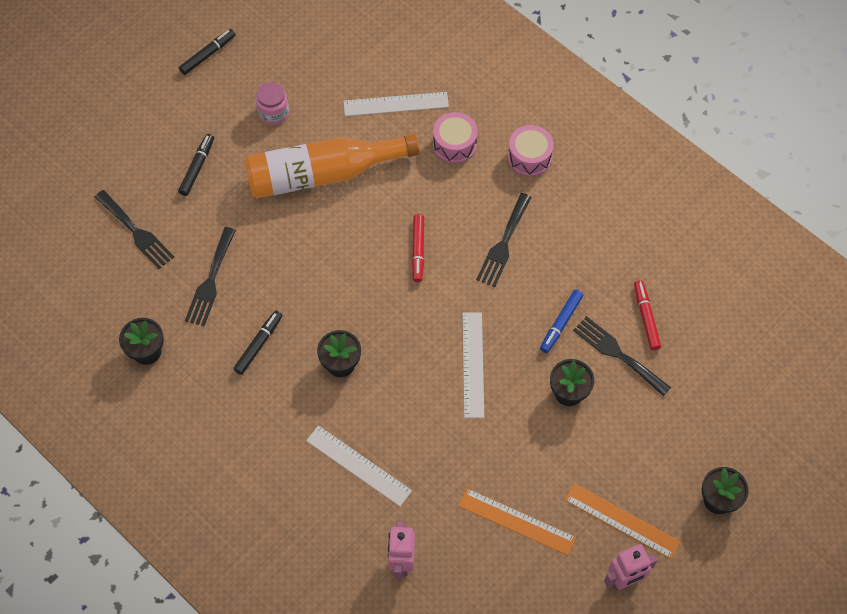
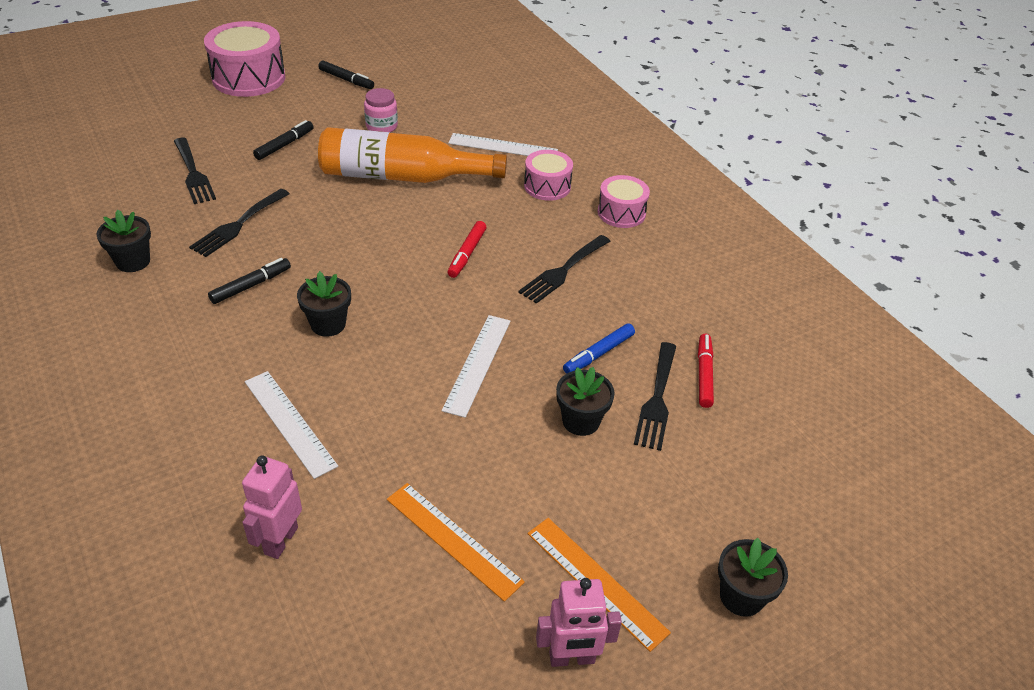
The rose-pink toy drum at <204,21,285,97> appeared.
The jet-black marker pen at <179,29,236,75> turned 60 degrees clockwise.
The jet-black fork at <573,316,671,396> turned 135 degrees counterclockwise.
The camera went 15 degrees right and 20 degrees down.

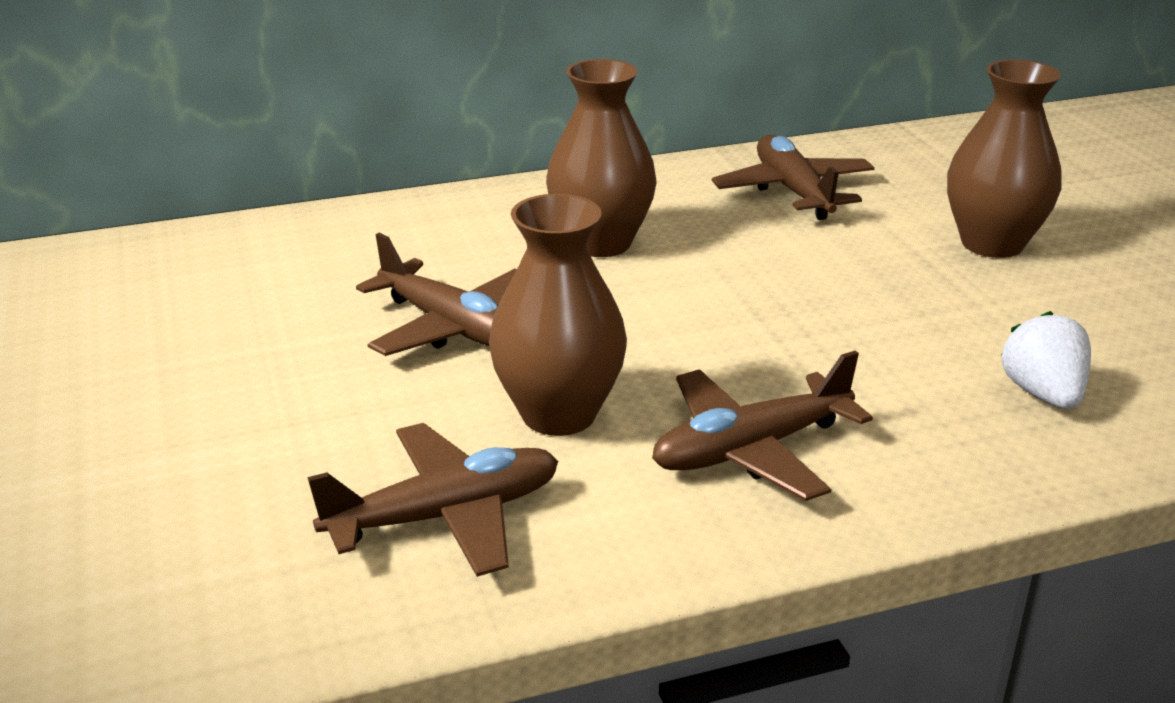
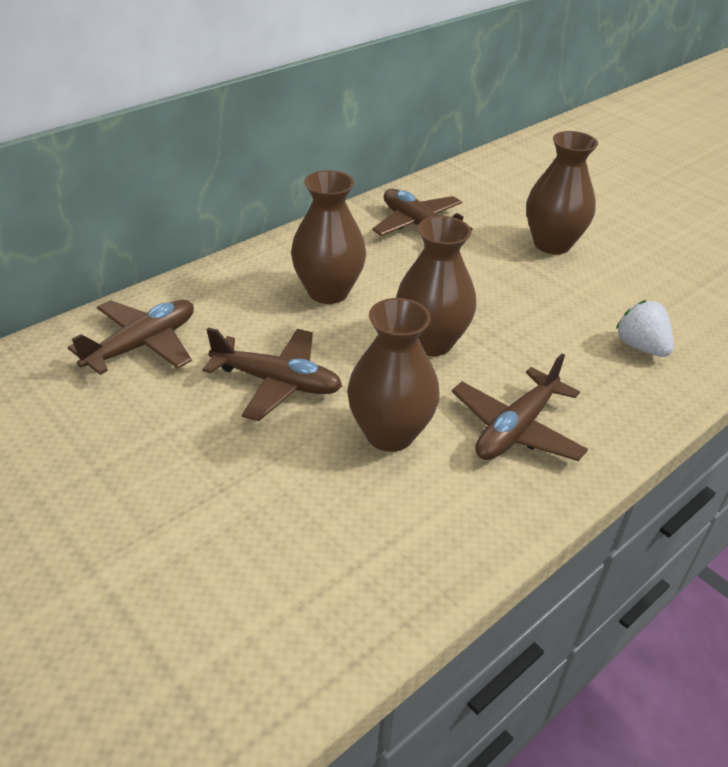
The dark brown plane moved from <307,423,558,577> to <68,300,194,375>.
The dark brown vase at <396,216,477,356> appeared.
The camera went 25 degrees left and 10 degrees up.

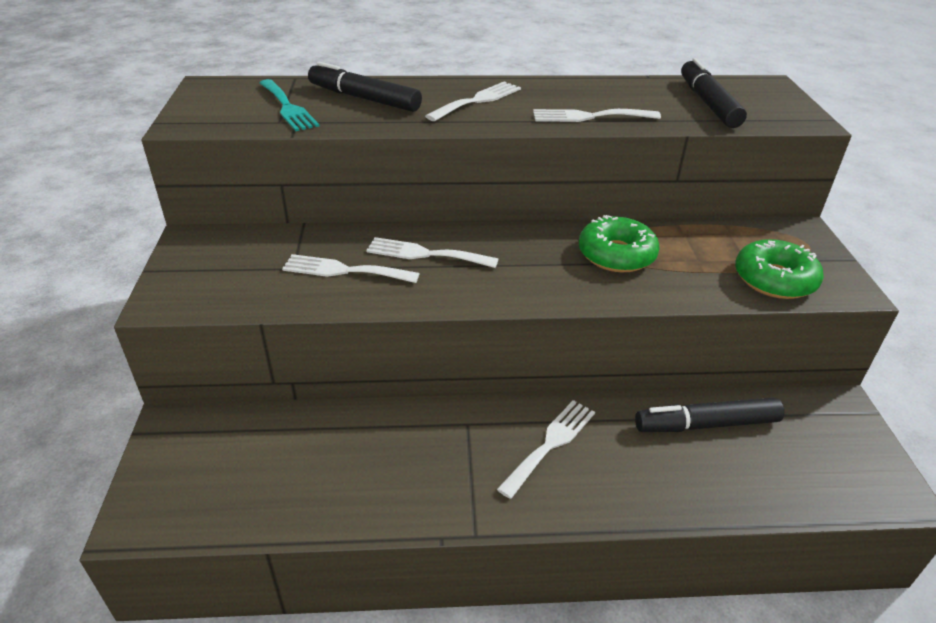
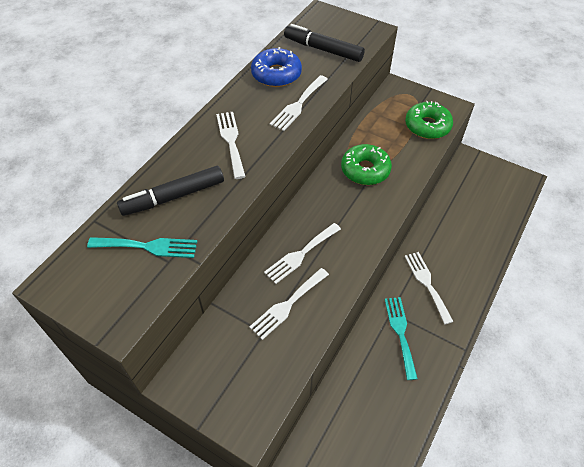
The royal blue donut at <251,47,302,87> appeared.
The turquoise fork at <385,297,418,380> appeared.
The jet-black marker pen at <635,397,784,432> disappeared.
The camera went 55 degrees left and 15 degrees up.

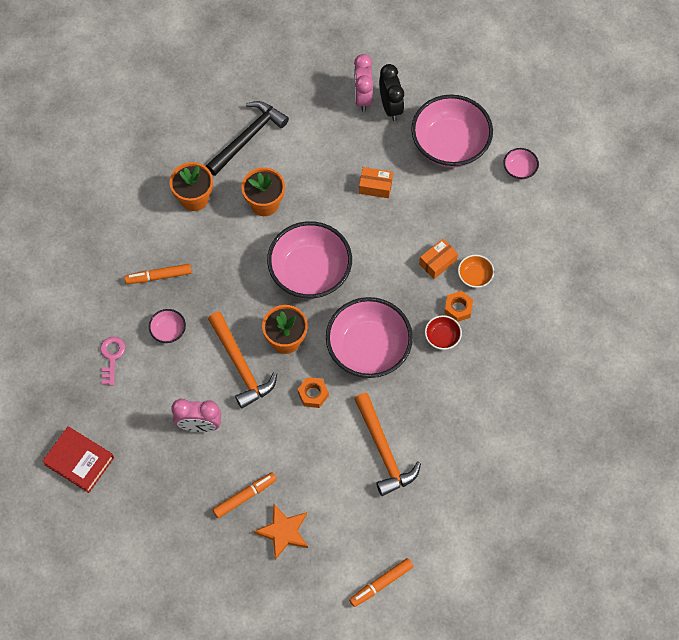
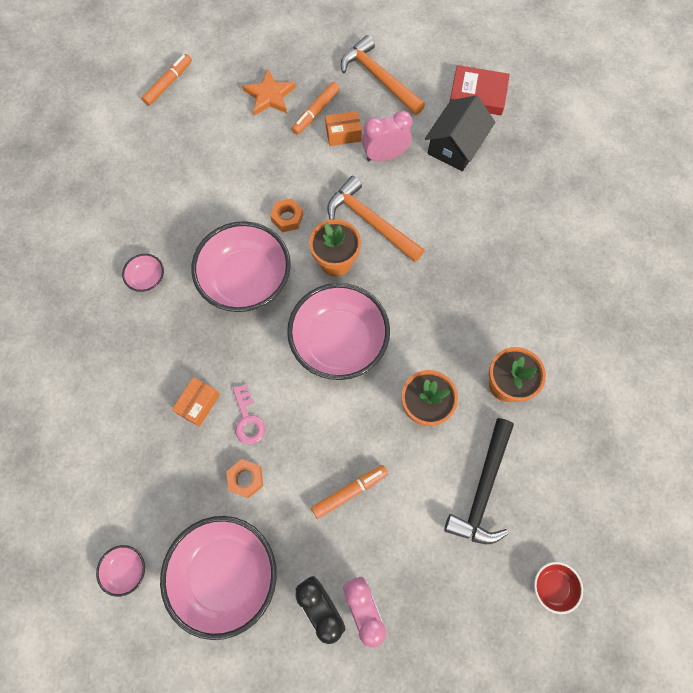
The rose-pink serving bowl moved from <149,309,186,343> to <122,254,164,292>.
The orange-coloured hex nut moved from <444,291,473,322> to <226,459,263,498>.
The rose-pink latchkey moved from <100,337,125,386> to <233,384,265,445>.
The orange-coloured marker pen moved from <124,264,192,284> to <311,465,388,519>.
The orange-coloured parcel moved from <359,167,393,198> to <325,111,362,146>.
The orange-coloured claw hammer moved from <354,393,421,496> to <341,35,425,115>.
The jet-black house at <425,95,495,171> appeared.
The crimson serving bowl moved from <425,315,462,350> to <534,562,583,614>.
The orange-coloured serving bowl at <458,255,494,288> disappeared.
The camera went 160 degrees right and 5 degrees up.

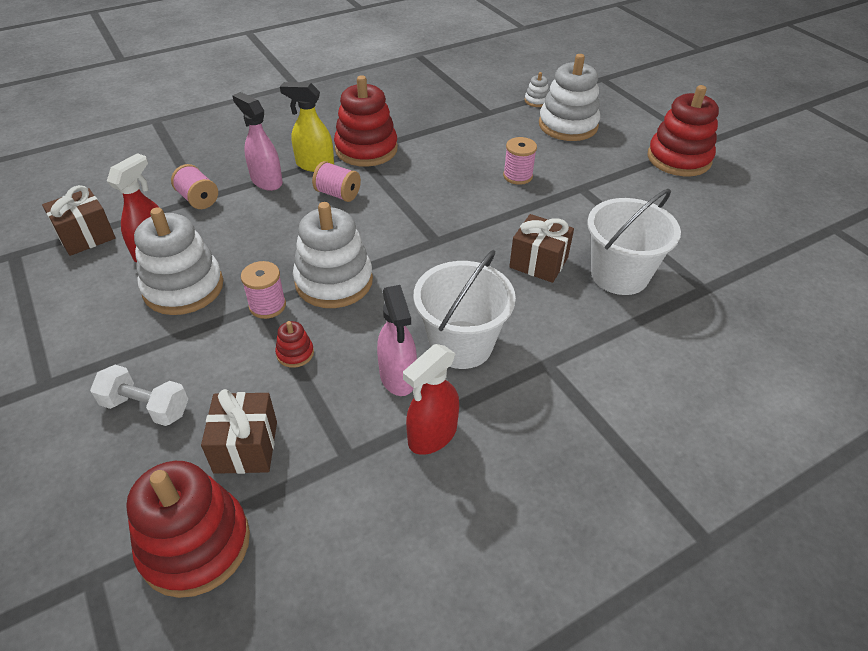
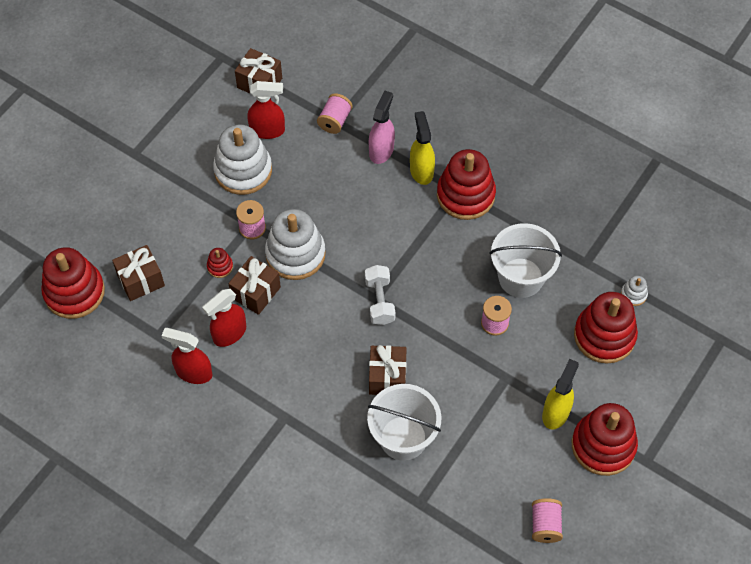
The rose-pink sprayer at <377,285,417,396> became the crimson sprayer at <202,289,246,347>.
The dark brown gift at <228,256,281,315> appeared.
The pure white dumbbell moved from <90,365,188,426> to <365,265,396,325>.
The pure white pail moved from <414,250,516,369> to <489,223,562,298>.
The rose-pink spool moved from <312,161,361,202> to <532,498,563,543>.
The bright yellow sprayer at <542,359,579,429> appeared.
The pure white stacking rings at <539,54,600,141> became the crimson stacking rings at <574,292,638,364>.
The camera went 65 degrees right and 15 degrees up.

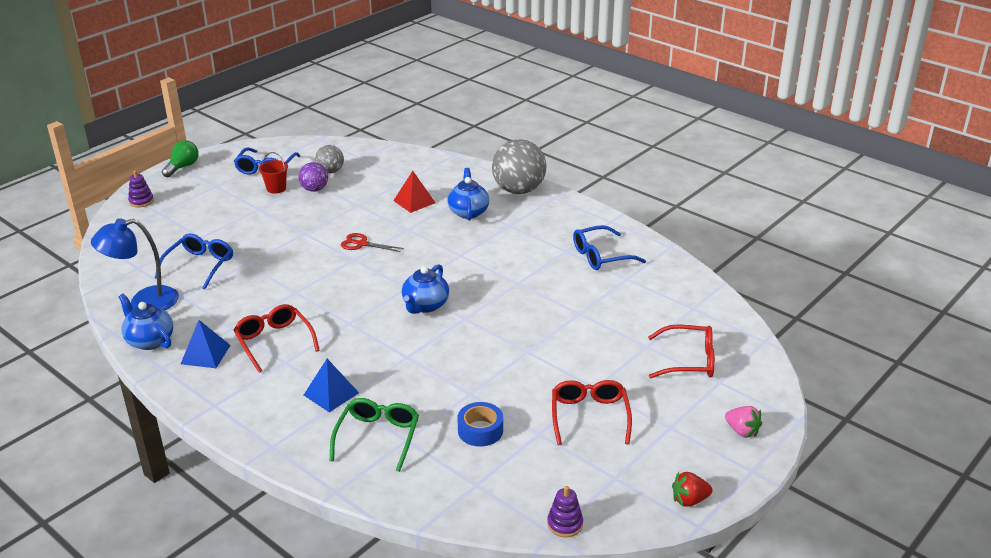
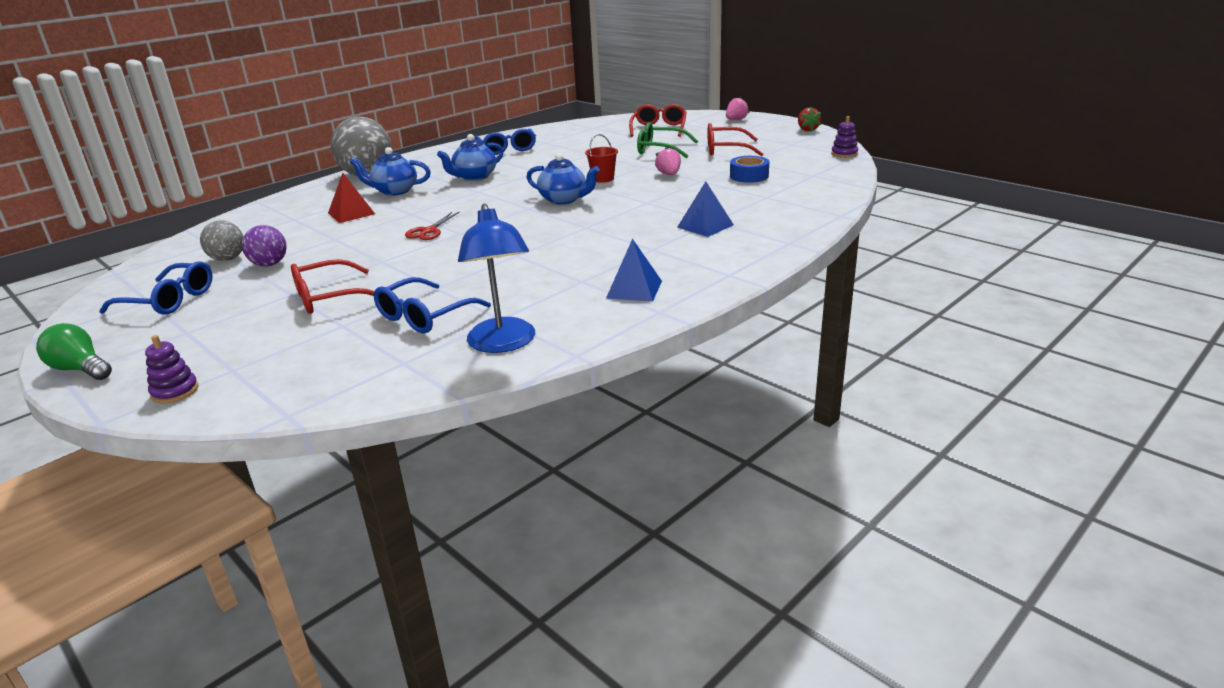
The crimson glasses moved from <234,304,320,373> to <291,259,374,314>.
The royal blue glasses at <155,234,233,289> turned 75 degrees counterclockwise.
The royal blue china teapot moved from <118,294,173,350> to <437,134,503,181>.
The crimson pail moved from <259,152,288,194> to <585,134,618,183>.
The emerald glasses moved from <330,398,419,472> to <637,122,698,158>.
The rose-pink strawberry at <655,146,681,175> appeared.
The camera went 85 degrees left and 5 degrees down.

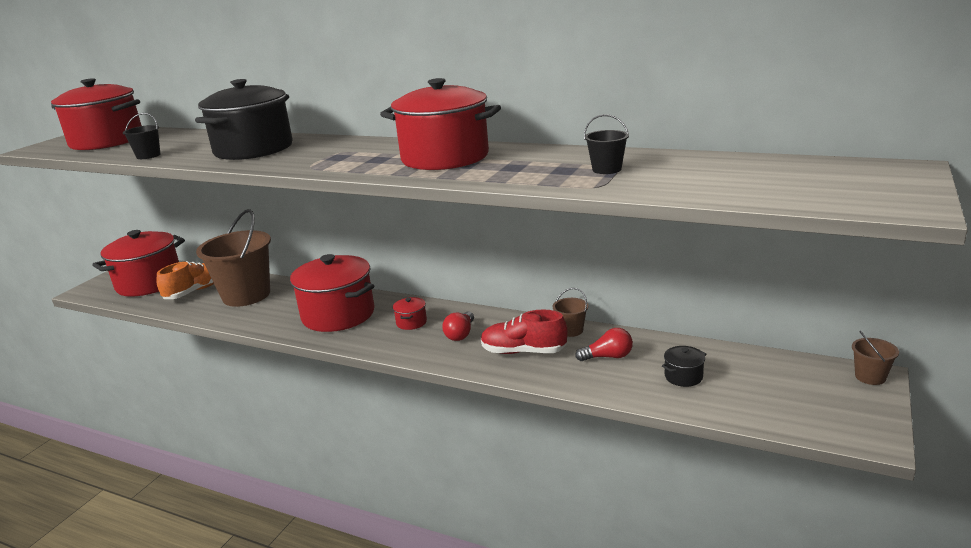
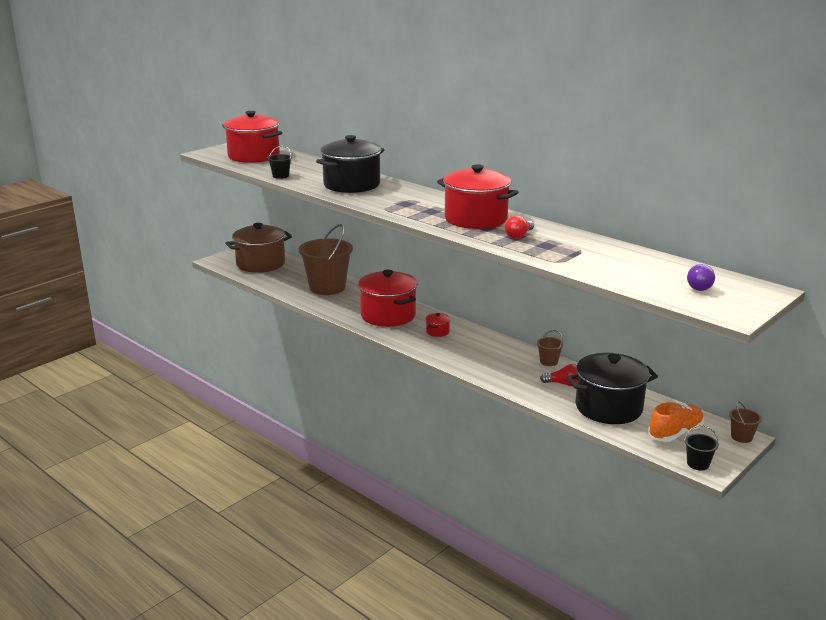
The crimson cooking pot at <92,230,185,297> became the dark brown cooking pot at <225,223,292,273>.
The crimson lightbulb moved from <442,311,474,341> to <504,215,534,239>.
The jet-black cooking pot at <662,346,707,387> changed to 2.46 times the size.
The orange-coloured sneaker moved from <156,261,214,299> to <648,402,704,442>.
The jet-black pail moved from <584,114,629,174> to <684,425,719,470>.
The purple lightbulb at <687,264,715,291> appeared.
The crimson sneaker at <481,310,567,354> disappeared.
The camera went 15 degrees right and 0 degrees up.

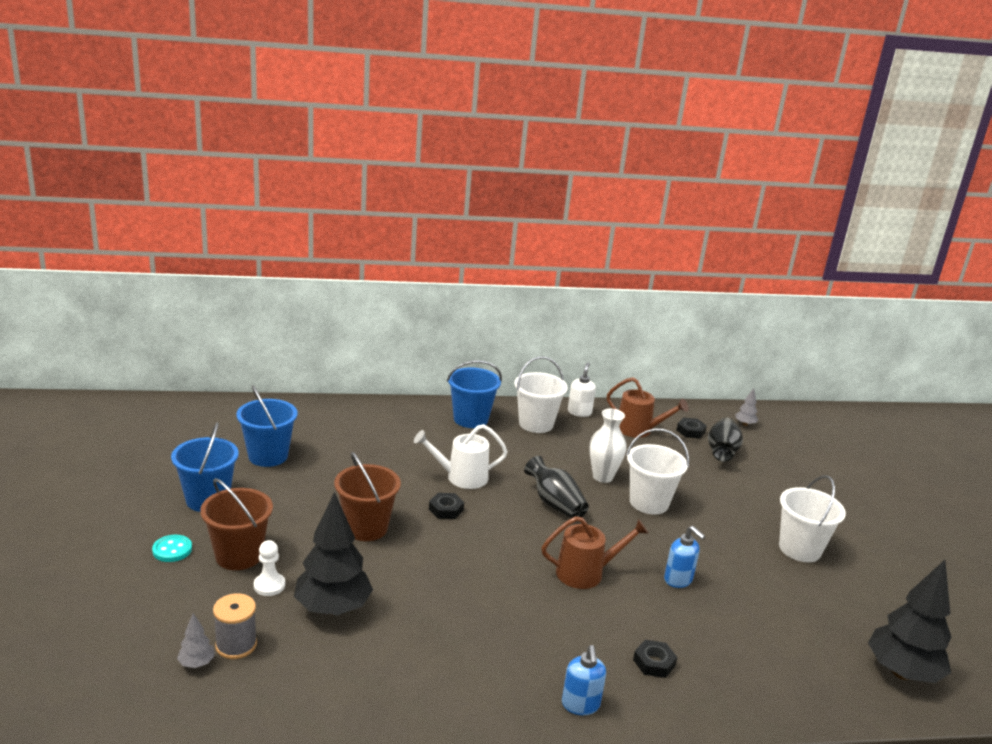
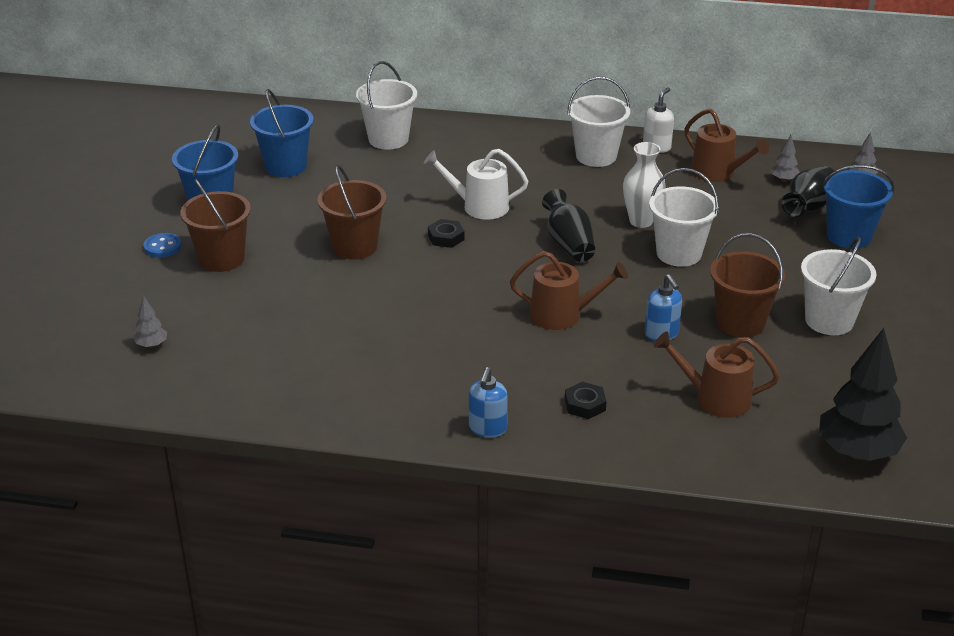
The turquoise shirt button at <152,535,192,562> became the royal blue shirt button at <144,233,181,258>.
The pure white pail at <356,61,417,150> appeared.
The dark brown watering pot at <654,332,780,418> appeared.
The dark brown pail at <710,233,785,337> appeared.
The jet-black hex nut at <677,418,707,439> was replaced by the ash-grey tree at <771,135,800,182>.
The royal blue pail moved from <447,360,502,428> to <822,165,895,249>.
The ash-grey spool at <213,593,257,659> disappeared.
The pure white pawn at <254,540,285,596> disappeared.
The jet-black tree at <294,492,373,615> disappeared.
The camera went 20 degrees right and 10 degrees up.

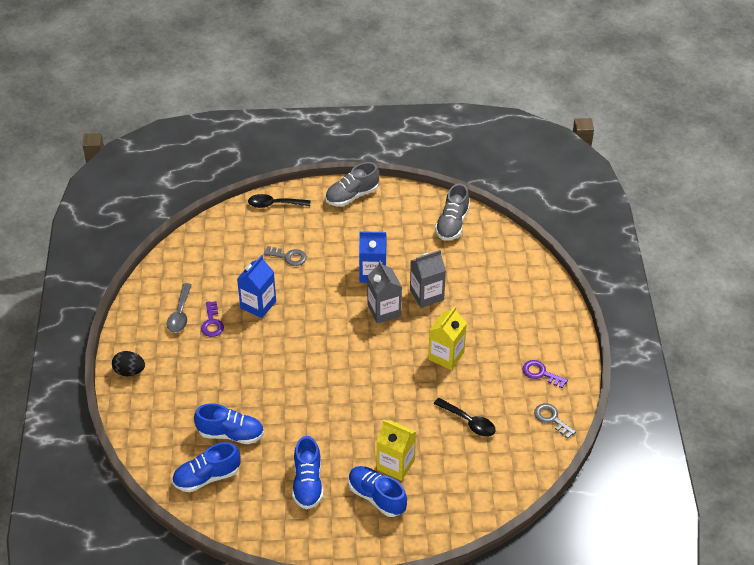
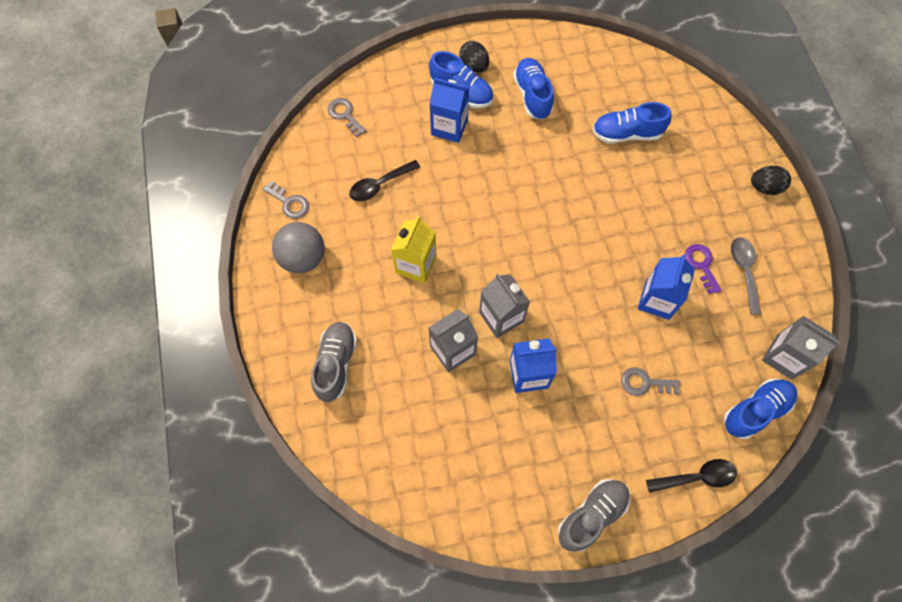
The purple latchkey at <523,360,568,388> was replaced by the ash-grey sphere at <272,222,324,273>.
The ash-grey sneaker moved from <435,183,470,241> to <311,322,357,402>.
The ash-grey latchkey at <328,98,367,137> appeared.
The jet-black tablespoon at <434,398,496,437> turned 60 degrees counterclockwise.
The bright yellow juice carton at <376,420,416,481> became the royal blue juice carton at <429,78,469,143>.
The jet-black egg at <459,41,489,73> appeared.
The royal blue sneaker moved from <172,442,241,492> to <724,379,797,439>.
The ash-grey juice carton at <762,316,840,380> appeared.
The camera went 170 degrees right and 20 degrees up.

